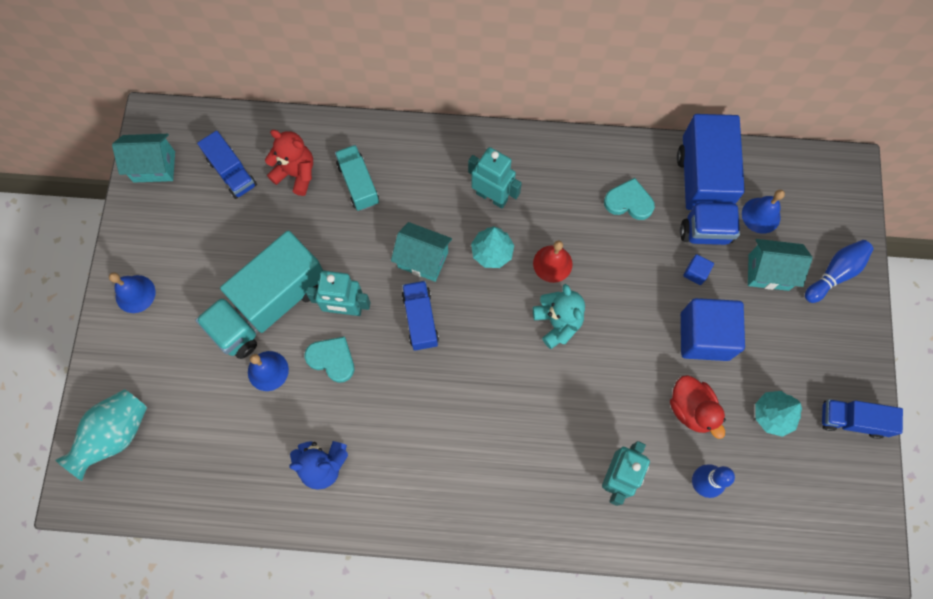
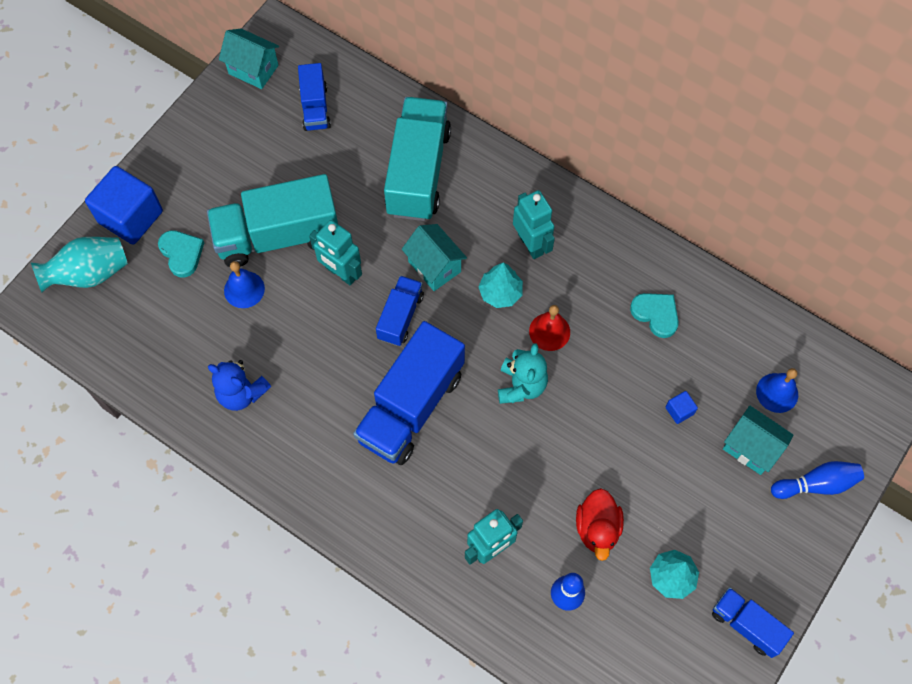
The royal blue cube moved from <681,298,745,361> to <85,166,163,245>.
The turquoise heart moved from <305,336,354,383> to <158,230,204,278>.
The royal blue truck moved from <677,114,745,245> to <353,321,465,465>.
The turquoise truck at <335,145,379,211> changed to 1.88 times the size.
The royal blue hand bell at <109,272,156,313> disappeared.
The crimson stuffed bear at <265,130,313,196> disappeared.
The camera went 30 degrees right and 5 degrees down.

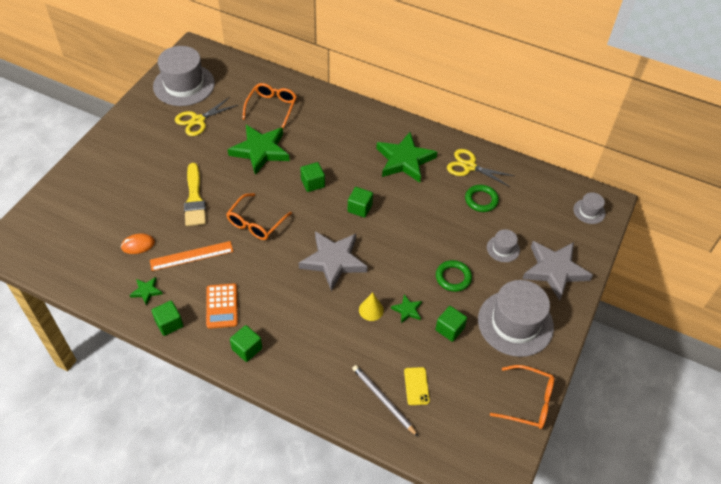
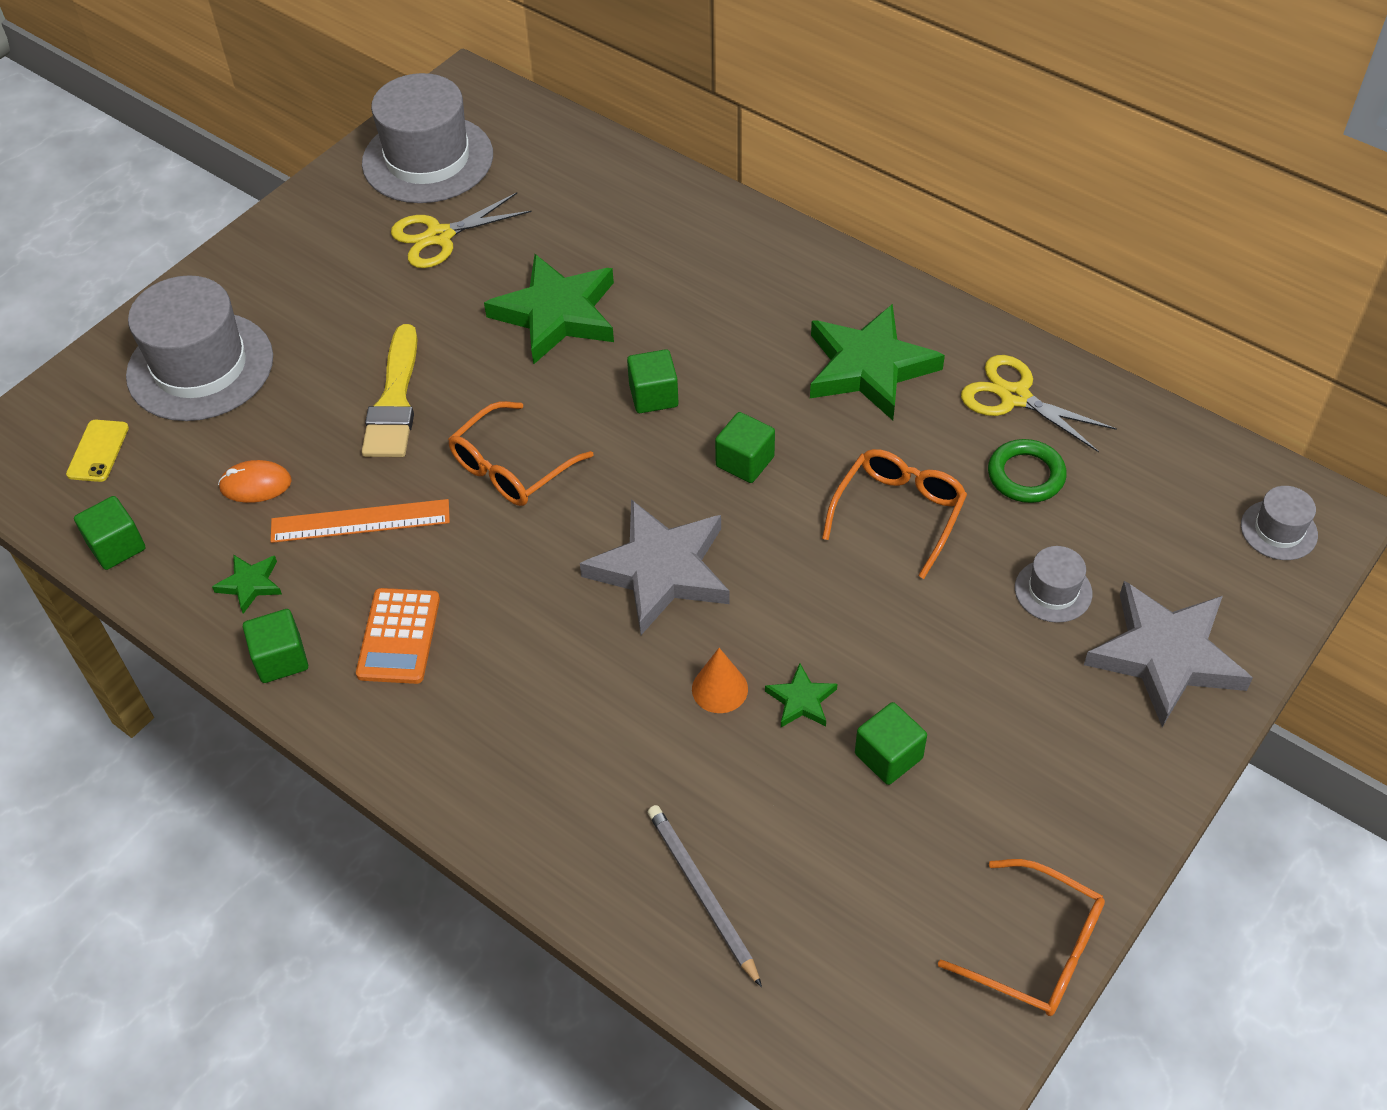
The bright yellow mobile phone moved from <404,367,430,405> to <66,420,129,482>.
The emerald cube moved from <230,325,262,362> to <74,496,146,570>.
The ash-grey tall hat moved from <478,280,554,357> to <126,275,273,421>.
The bright yellow cone at <359,292,384,321> became the orange-coloured cone at <692,648,748,713>.
The orange-coloured glasses moved from <242,83,297,129> to <822,449,967,579>.
The emerald torus at <436,260,472,292> disappeared.
The camera went 15 degrees right and 0 degrees up.

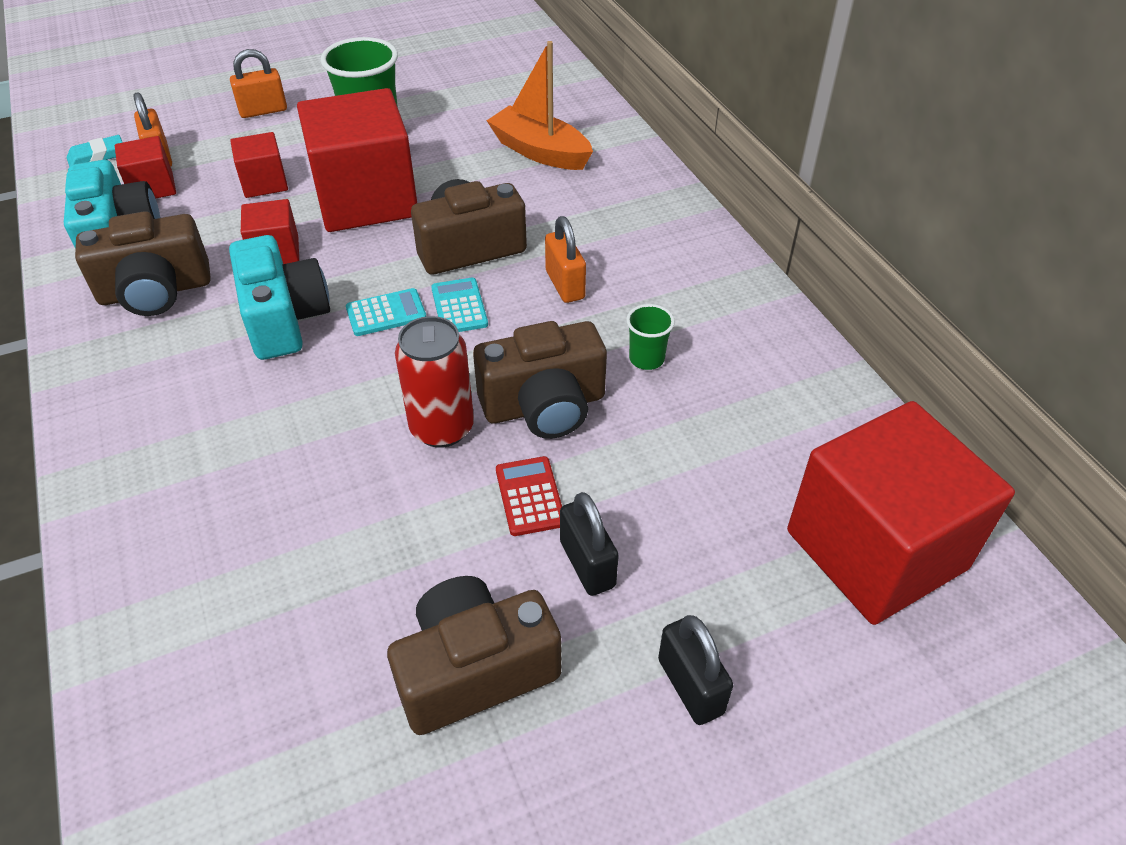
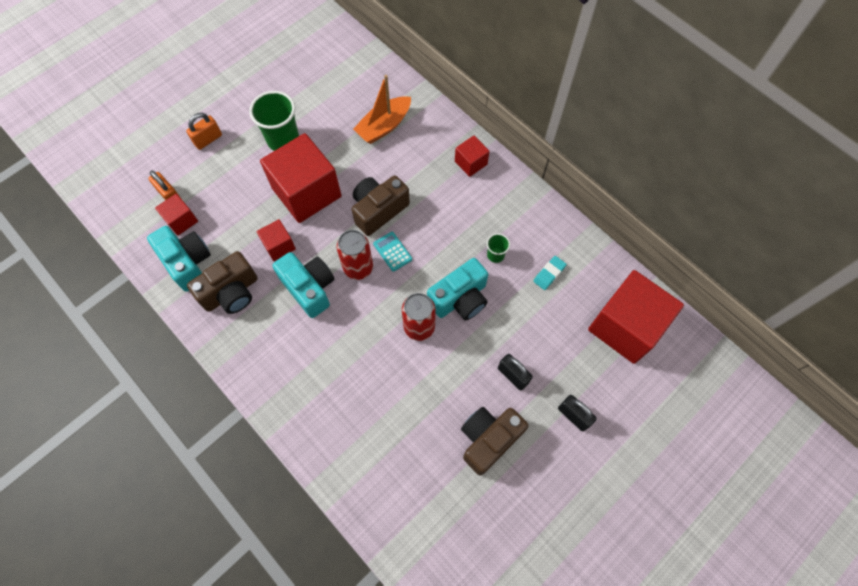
The turquoise adding machine at <346,288,426,336> was replaced by the crimson soda can at <337,230,373,280>.
The orange-coloured boat at <486,41,593,170> turned 60 degrees counterclockwise.
The dark brown compact camera at <473,321,607,439> became the turquoise compact camera at <427,258,488,320>.
The crimson cube moved from <230,132,288,198> to <455,136,490,177>.
The turquoise pencil eraser moved from <67,135,123,167> to <533,256,567,290>.
The crimson adding machine at <496,456,562,536> disappeared.
The orange-coloured small lock at <545,216,586,303> disappeared.
The camera went 20 degrees left and 20 degrees up.

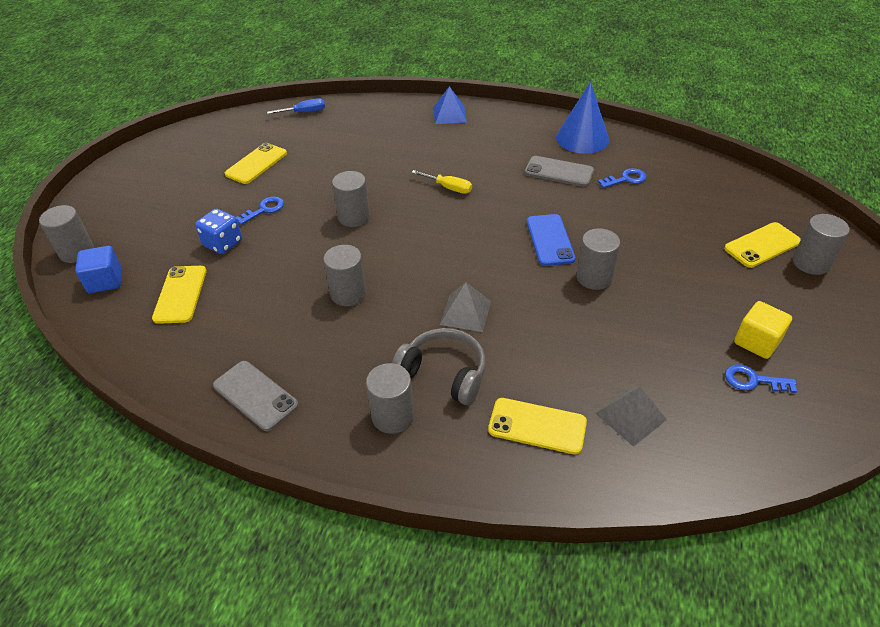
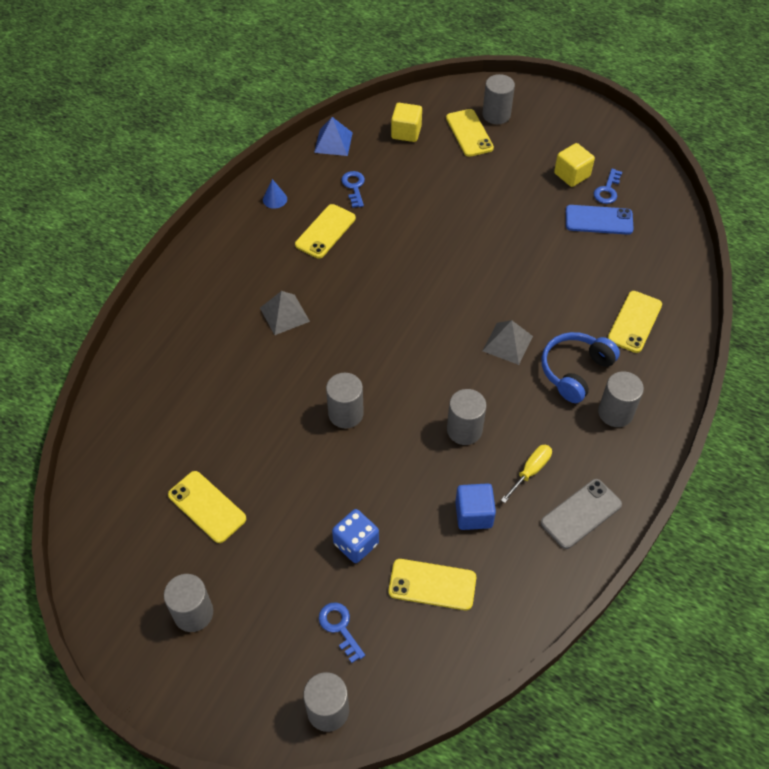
The ash-grey cylinder moved from <576,228,620,290> to <164,574,213,632>.
The ash-grey pyramid moved from <595,387,667,447> to <260,291,310,335>.
The royal blue cone at <556,82,609,154> changed to 0.44 times the size.
The ash-grey mobile phone at <524,156,594,187> became the bright yellow mobile phone at <295,204,356,258>.
The royal blue pyramid moved from <433,86,467,124> to <314,117,353,156>.
The royal blue latchkey moved from <236,196,284,225> to <319,602,365,663>.
The bright yellow cube at <391,103,422,142> appeared.
The royal blue cube moved from <75,246,122,293> to <455,483,496,530>.
The bright yellow screwdriver moved from <411,170,472,194> to <501,445,552,503>.
The ash-grey headset at <392,328,486,405> became the royal blue headset at <541,332,620,403>.
The royal blue mobile phone moved from <527,214,576,266> to <566,205,634,235>.
The royal blue screwdriver at <267,98,325,114> disappeared.
The camera went 80 degrees left and 10 degrees up.

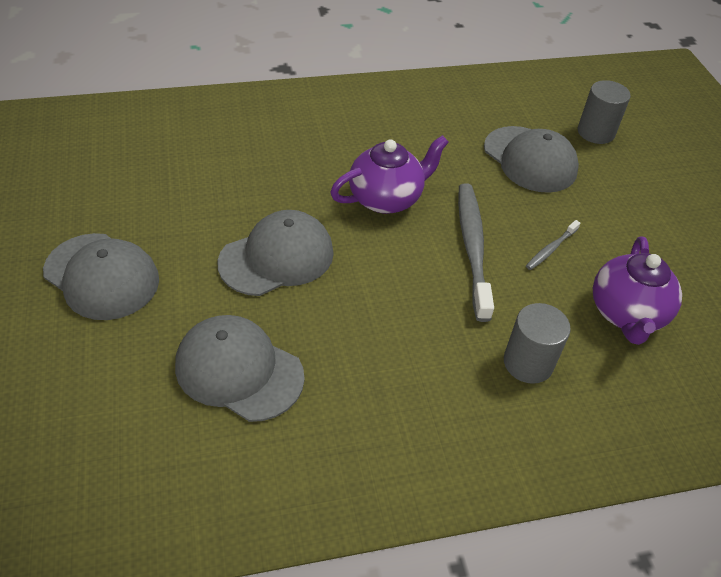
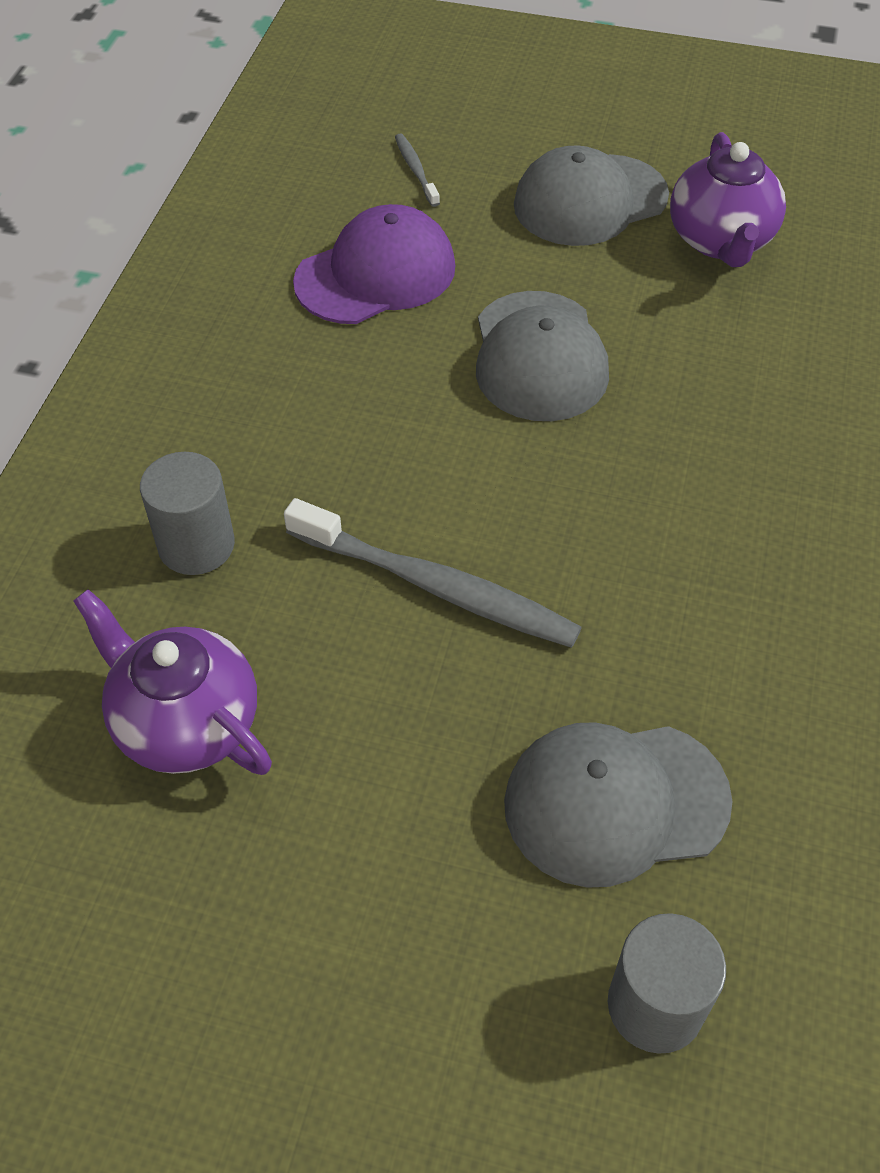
The ash-grey baseball cap at <175,315,305,422> became the purple baseball cap at <293,204,455,324>.
The ash-grey tooth brush moved from <526,220,580,270> to <395,133,440,207>.
The purple china teapot moved from <330,135,449,214> to <670,132,786,267>.
The camera went 120 degrees right and 5 degrees up.

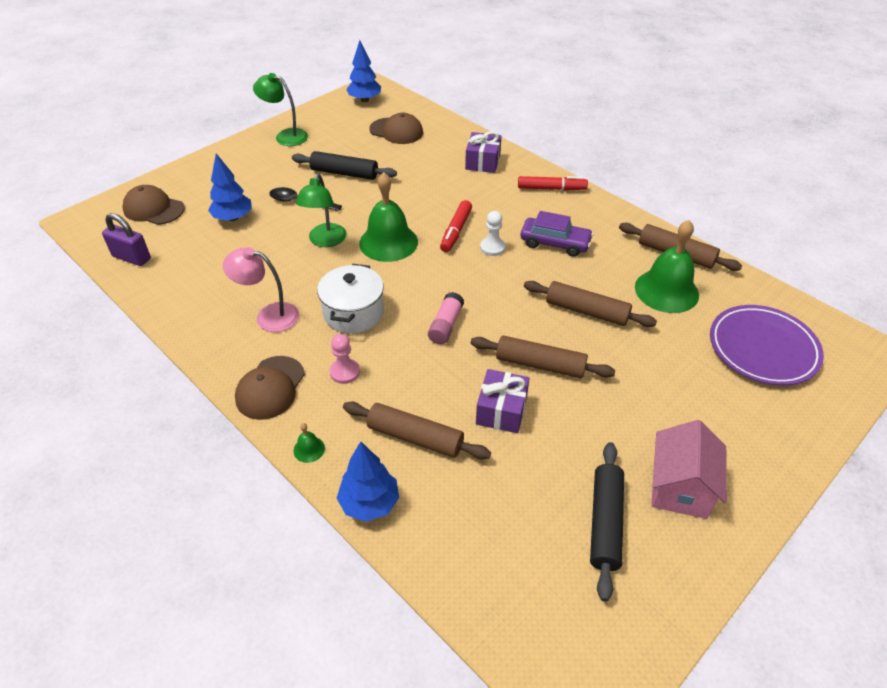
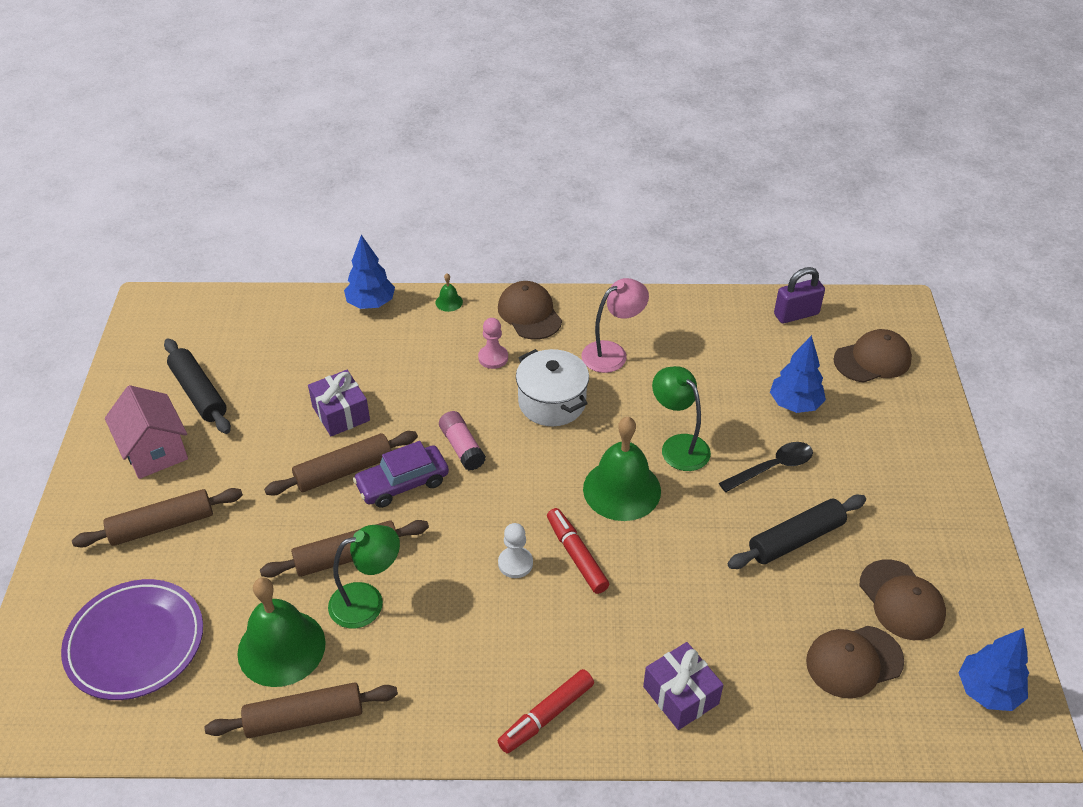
The dark brown rolling pin moved from <343,402,491,460> to <72,488,243,548>.
The emerald lamp moved from <253,73,308,146> to <328,525,400,628>.
The purple toy car moved from <520,211,594,257> to <353,441,449,508>.
The dark brown baseball cap at <860,559,946,640> appeared.
The camera went 135 degrees right and 0 degrees up.

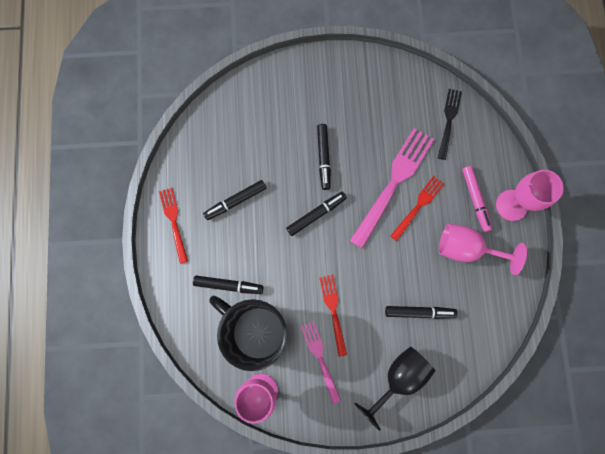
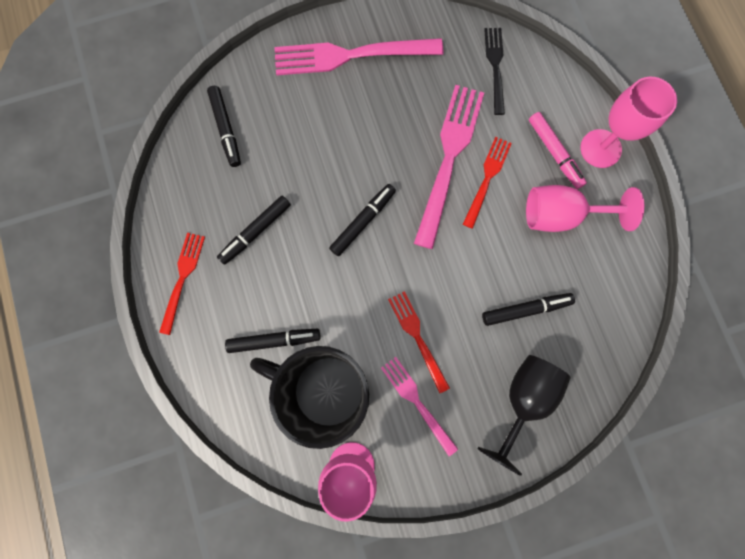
The crimson fork at <159,188,188,264> turned 45 degrees clockwise.
The jet-black marker pen moved from <317,124,331,190> to <207,86,241,167>.
The rose-pink fork at <274,38,443,75> appeared.
The camera went 15 degrees left and 0 degrees up.

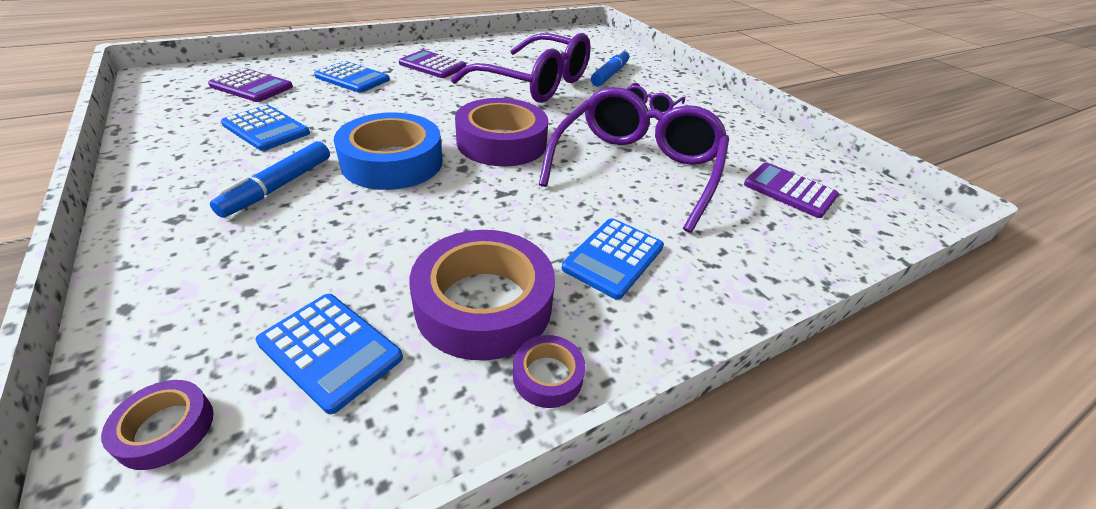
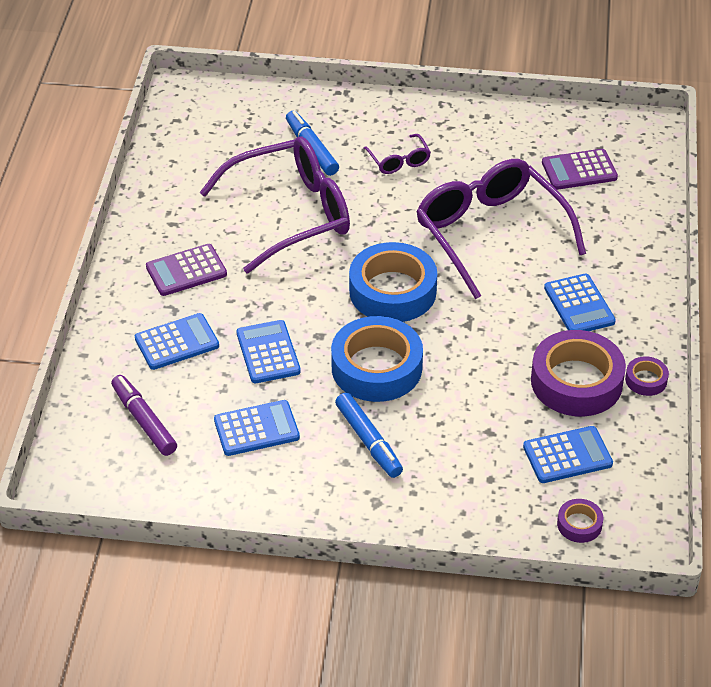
The purple adding machine at <208,68,293,102> was replaced by the purple marker pen at <111,375,177,456>.
The royal blue adding machine at <236,320,301,383> appeared.
The purple tape at <455,98,548,166> became the royal blue tape at <349,242,437,322>.
The camera went 50 degrees left and 5 degrees up.

